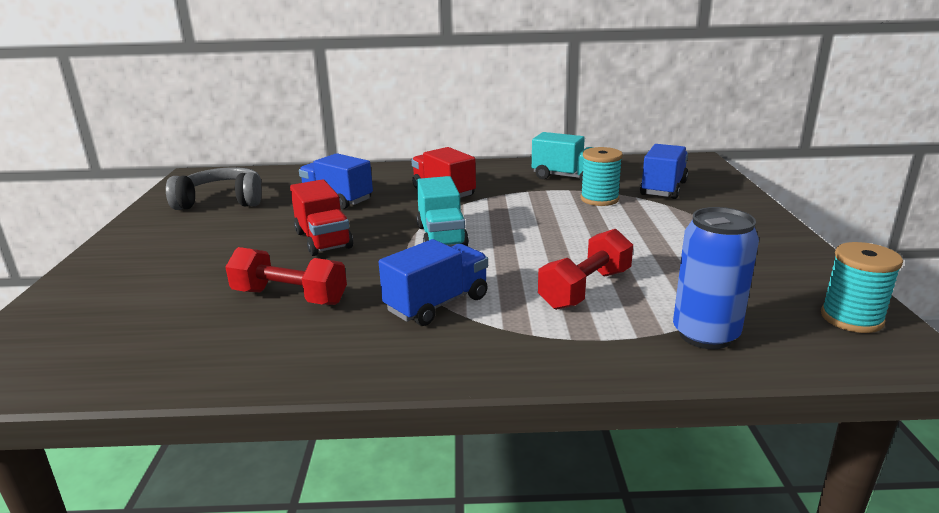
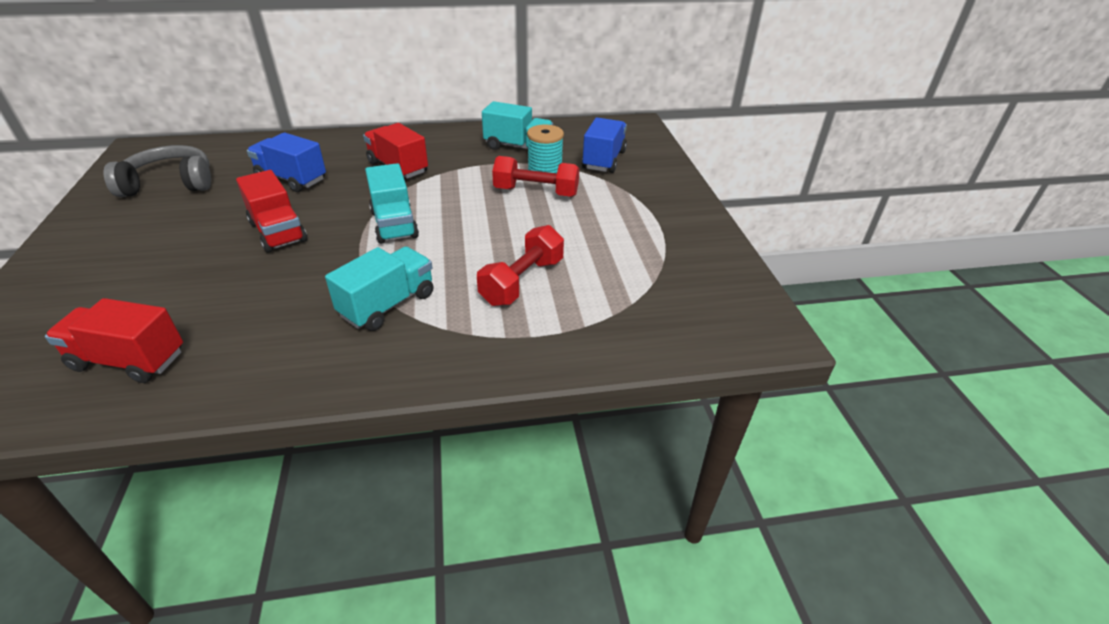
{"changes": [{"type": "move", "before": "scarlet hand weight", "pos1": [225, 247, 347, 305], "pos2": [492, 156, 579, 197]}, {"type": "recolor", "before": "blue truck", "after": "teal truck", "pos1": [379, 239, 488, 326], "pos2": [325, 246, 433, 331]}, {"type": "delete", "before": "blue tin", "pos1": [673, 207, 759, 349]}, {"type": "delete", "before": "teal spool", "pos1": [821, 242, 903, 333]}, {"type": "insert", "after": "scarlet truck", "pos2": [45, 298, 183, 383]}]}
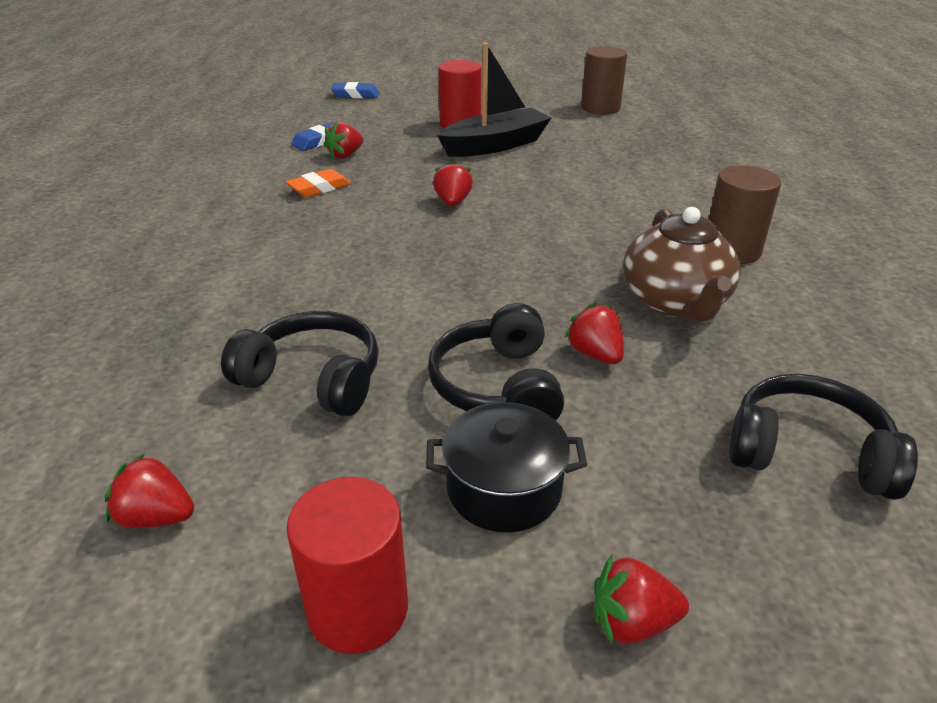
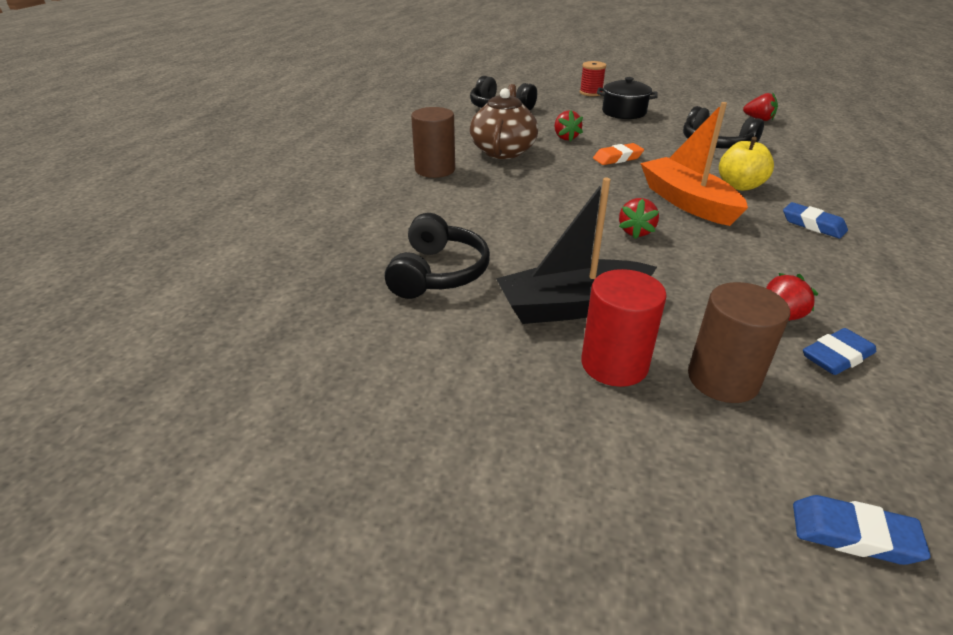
{"changes": [{"type": "move", "before": "orange pencil eraser", "pos1": [286, 169, 351, 197], "pos2": [593, 143, 644, 165]}, {"type": "delete", "before": "scarlet cylinder", "pos1": [287, 477, 408, 654]}, {"type": "move", "before": "ebony over-ear headphones", "pos1": [428, 303, 564, 420], "pos2": [385, 213, 490, 299]}, {"type": "move", "before": "dark brown cylinder", "pos1": [581, 46, 627, 115], "pos2": [688, 282, 790, 403]}, {"type": "replace", "before": "scarlet strawberry", "after": "scarlet spool", "pos1": [594, 555, 689, 644], "pos2": [580, 61, 606, 96]}, {"type": "insert", "after": "orange boat", "pos2": [640, 102, 748, 226]}, {"type": "insert", "after": "yellow apple fruit", "pos2": [719, 136, 774, 191]}, {"type": "insert", "after": "blue pencil eraser", "pos2": [783, 202, 848, 239]}]}
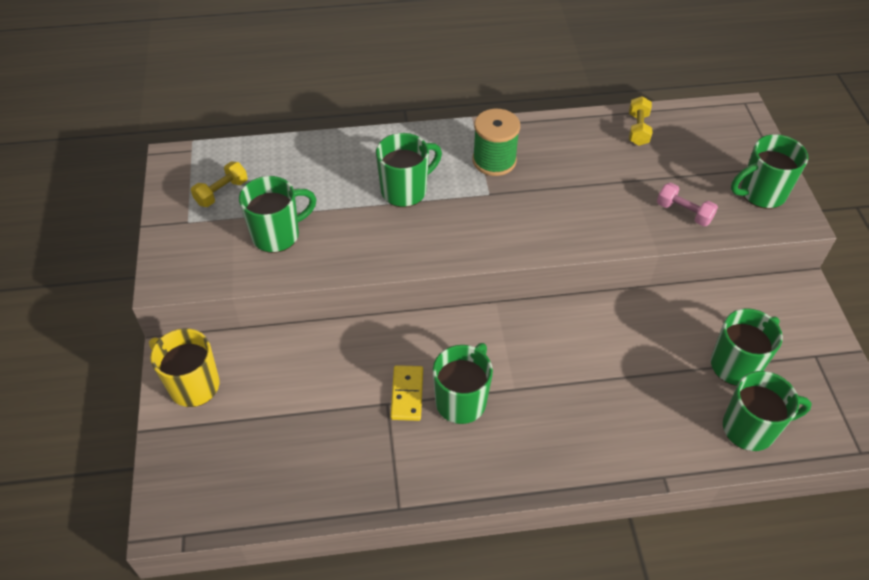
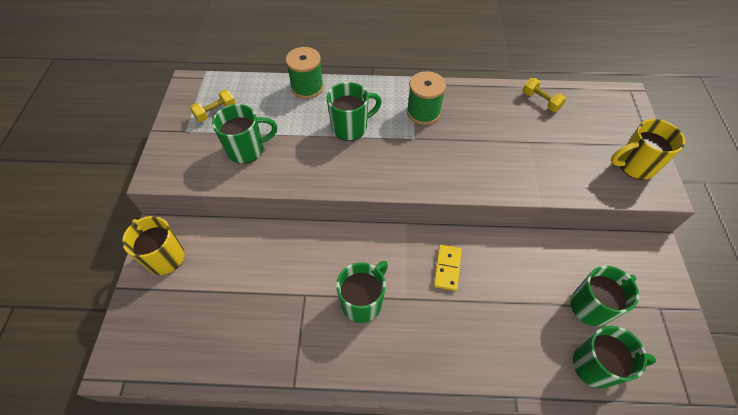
{"changes": [{"type": "move", "before": "yellow domino piece", "pos1": [390, 365, 423, 421], "pos2": [434, 245, 462, 291]}, {"type": "rotate", "before": "yellow hand weight", "pos1": [629, 96, 652, 146], "pos2": [522, 78, 566, 112], "turn": -60}, {"type": "delete", "before": "pink hand weight", "pos1": [657, 183, 718, 227]}, {"type": "recolor", "before": "emerald coffee mug", "after": "yellow coffee mug", "pos1": [731, 134, 808, 209], "pos2": [611, 119, 685, 180]}, {"type": "insert", "after": "emerald spool", "pos2": [286, 47, 324, 99]}]}
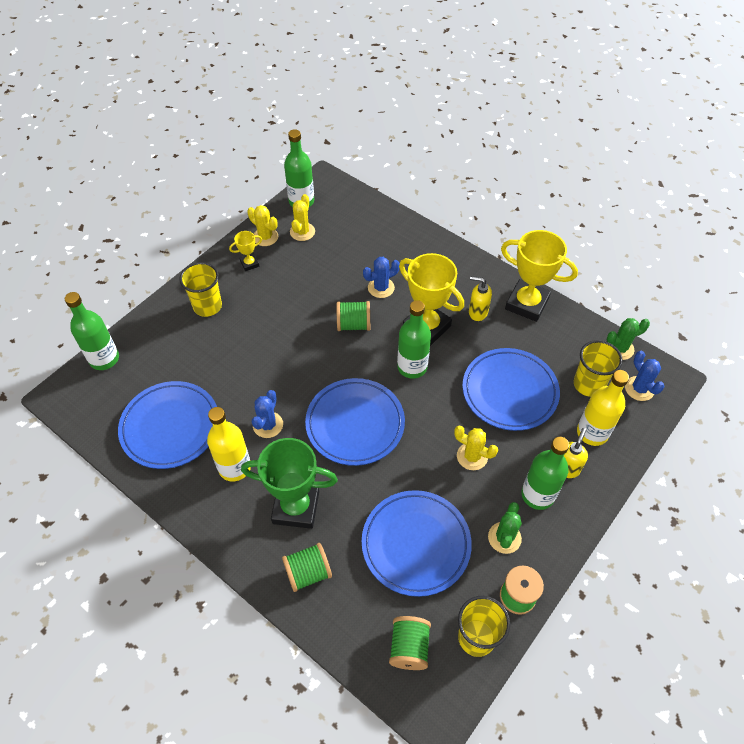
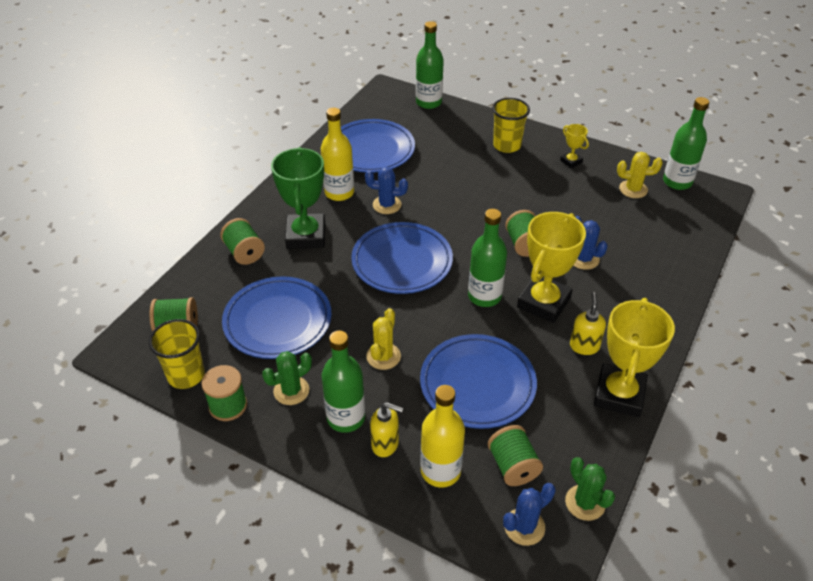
{"changes": [{"type": "delete", "before": "yellow prickly plant", "pos1": [247, 205, 278, 246]}, {"type": "rotate", "before": "emerald prickly plant", "pos1": [488, 502, 522, 554], "pos2": [262, 351, 312, 405], "turn": -45}, {"type": "replace", "before": "yellow beaker", "after": "emerald spool", "pos1": [574, 340, 623, 397], "pos2": [488, 425, 543, 486]}]}
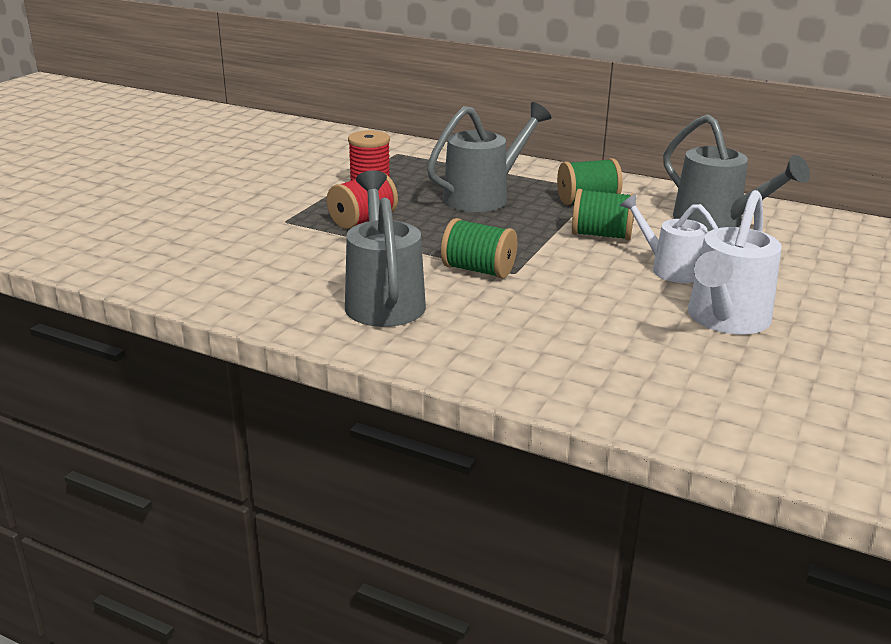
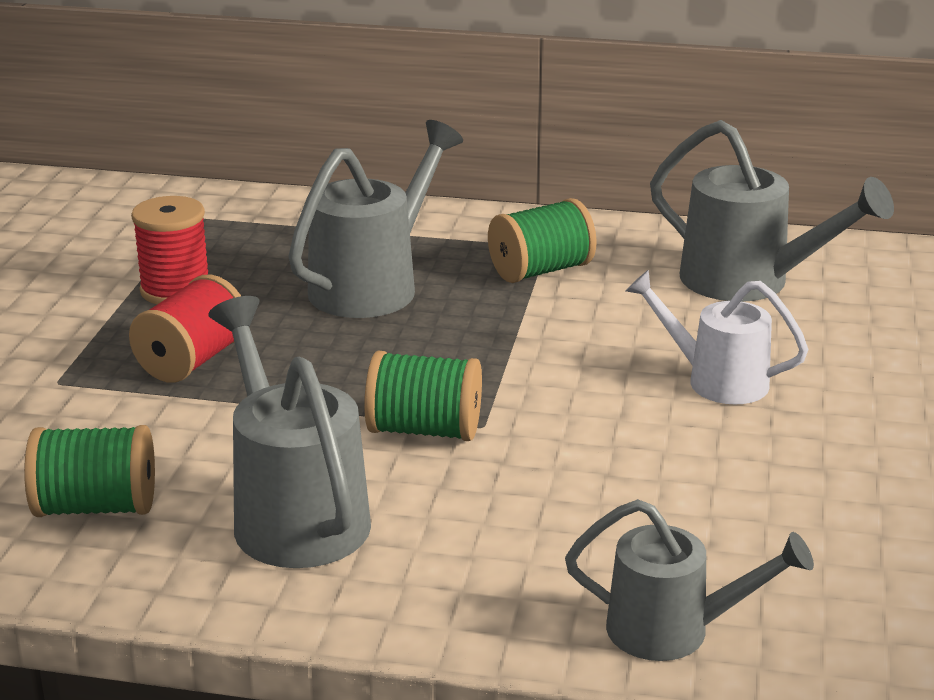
{"changes": [{"type": "move", "before": "emerald spool", "pos1": [572, 189, 634, 240], "pos2": [24, 425, 155, 517]}, {"type": "delete", "before": "pure white watering can", "pos1": [688, 190, 782, 334]}, {"type": "insert", "after": "ash-grey watering can", "pos2": [565, 499, 814, 661]}]}
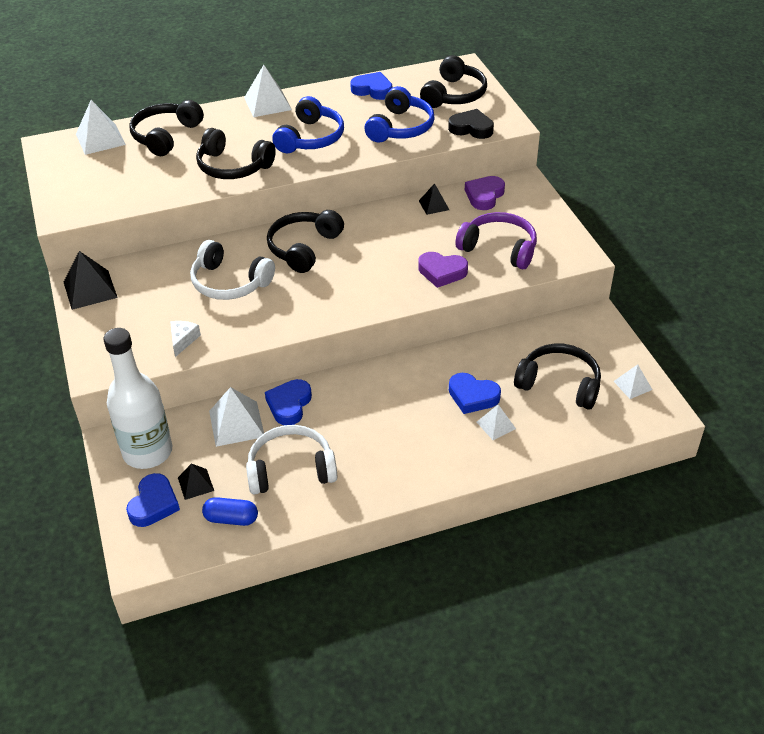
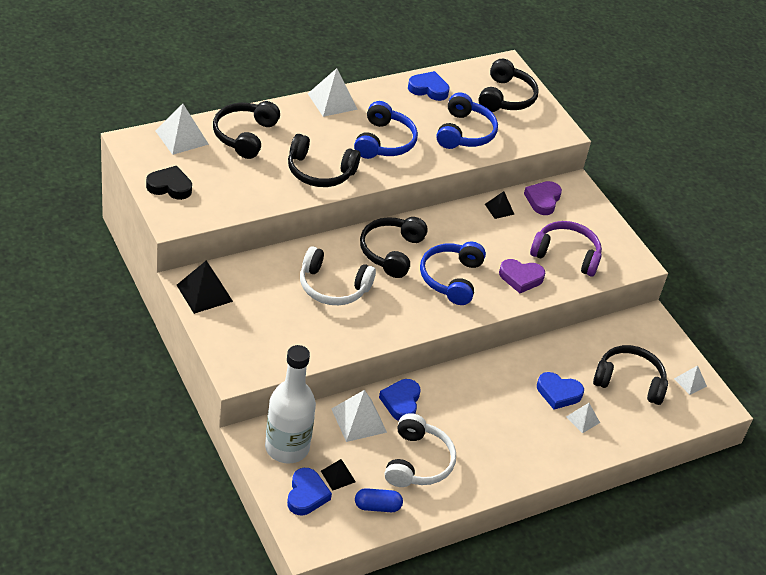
{"changes": [{"type": "delete", "before": "pure white piece of cheese", "pos1": [170, 321, 201, 357]}, {"type": "rotate", "before": "pure white over-ear headphones", "pos1": [246, 425, 337, 494], "pos2": [385, 413, 456, 487], "turn": 120}, {"type": "move", "before": "ebony heart shape", "pos1": [448, 109, 494, 139], "pos2": [146, 166, 192, 200]}, {"type": "insert", "after": "blue over-ear headphones", "pos2": [420, 242, 486, 305]}]}
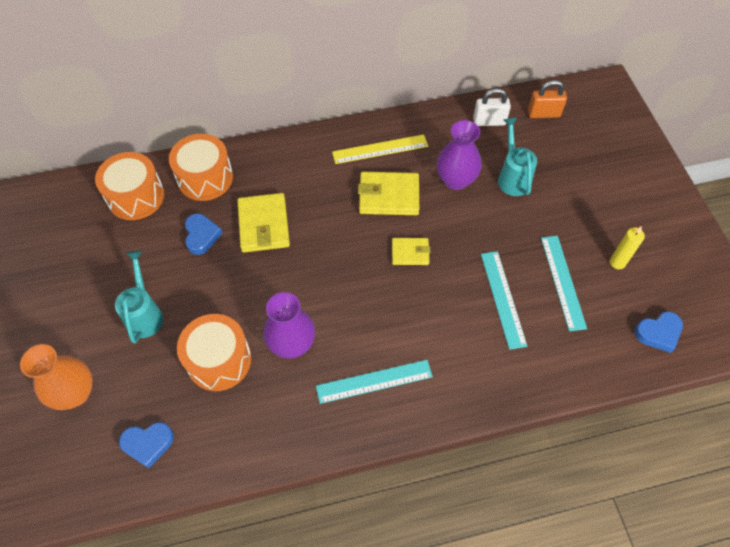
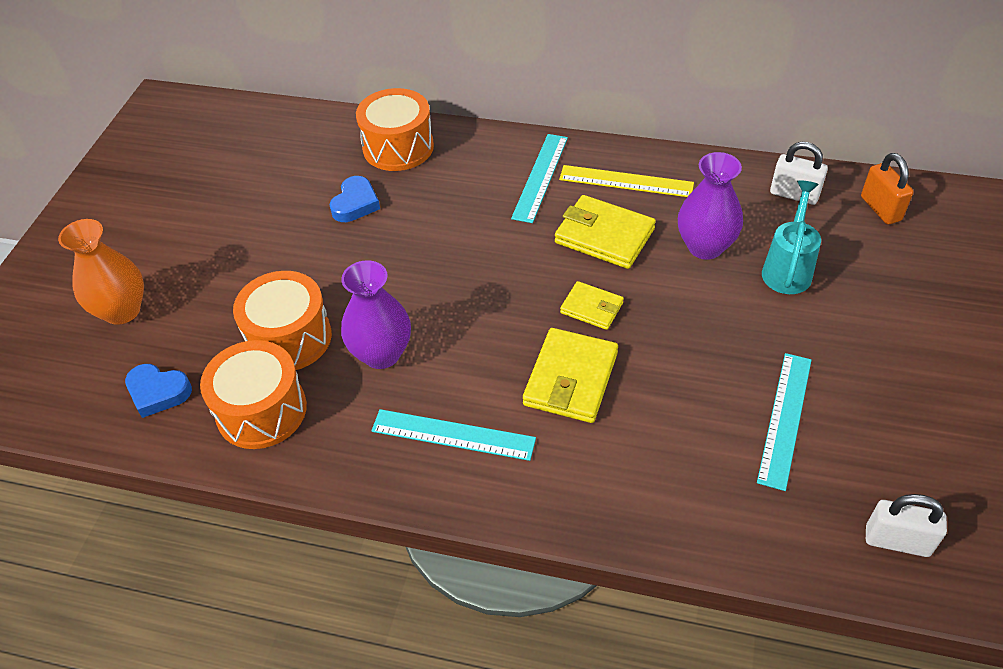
{"changes": [{"type": "move", "before": "orange drum", "pos1": [95, 152, 164, 220], "pos2": [200, 340, 307, 449]}, {"type": "delete", "before": "teal watering can", "pos1": [115, 251, 164, 343]}, {"type": "move", "before": "yellow billfold", "pos1": [237, 193, 290, 253], "pos2": [523, 328, 618, 423]}, {"type": "move", "before": "teal straightedge", "pos1": [481, 251, 527, 350], "pos2": [511, 134, 568, 223]}, {"type": "rotate", "before": "orange lock", "pos1": [528, 80, 567, 118], "pos2": [861, 153, 913, 224], "turn": 45}, {"type": "delete", "before": "yellow candle", "pos1": [610, 226, 645, 269]}, {"type": "replace", "before": "blue heart shape", "after": "pure white lock", "pos1": [635, 311, 683, 353], "pos2": [866, 494, 947, 557]}]}
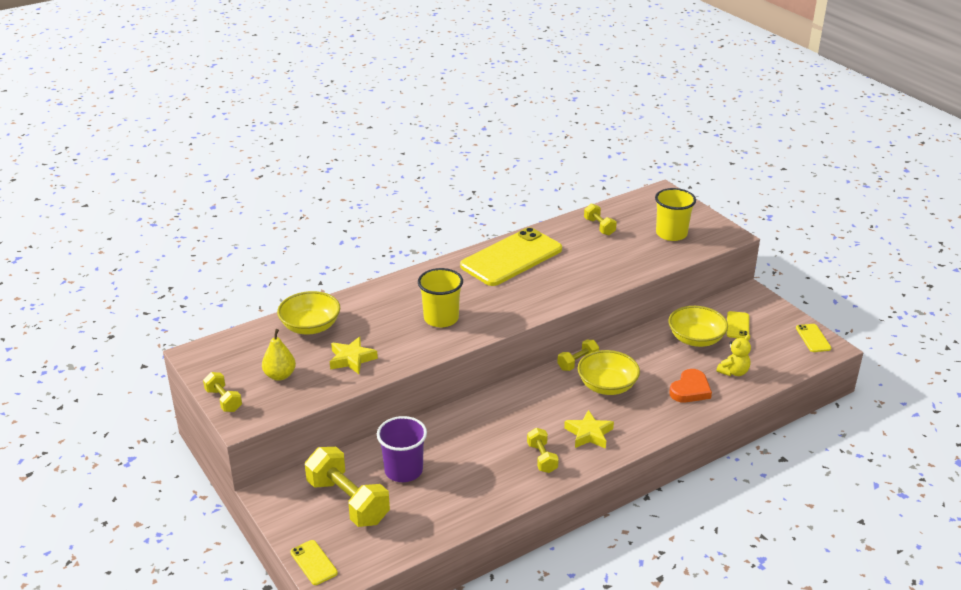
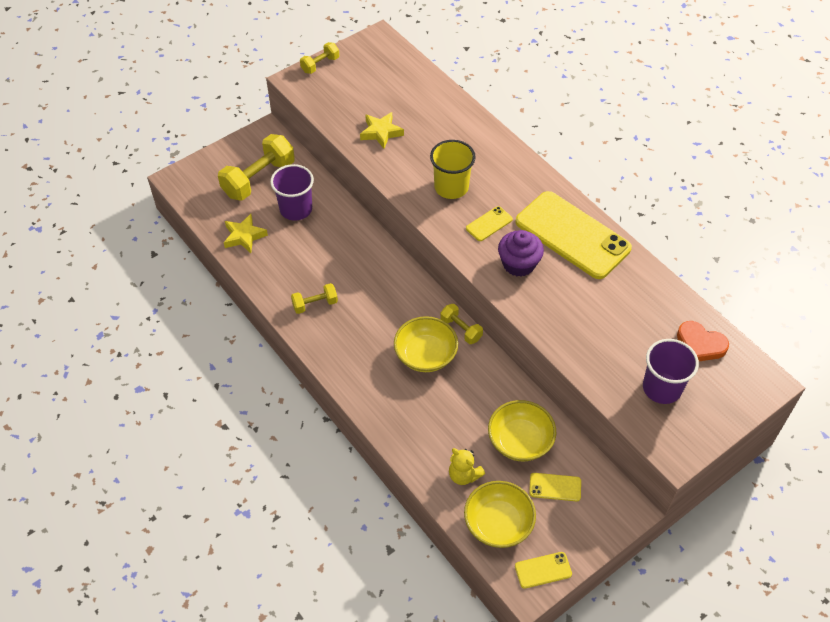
{"changes": [{"type": "delete", "before": "yellow pear fruit", "pos1": [262, 329, 296, 381]}, {"type": "move", "before": "yellow bowl", "pos1": [277, 291, 340, 334], "pos2": [464, 481, 536, 548]}, {"type": "move", "before": "yellow smartphone", "pos1": [290, 540, 338, 585], "pos2": [466, 206, 513, 241]}, {"type": "move", "before": "yellow star", "pos1": [564, 410, 614, 449], "pos2": [224, 214, 268, 253]}, {"type": "delete", "before": "yellow hand weight", "pos1": [584, 203, 617, 235]}, {"type": "recolor", "before": "yellow beaker", "after": "violet beaker", "pos1": [655, 188, 696, 241], "pos2": [643, 339, 699, 404]}, {"type": "move", "before": "orange heart shape", "pos1": [669, 369, 712, 403], "pos2": [677, 321, 729, 361]}, {"type": "insert", "after": "violet cupcake", "pos2": [498, 230, 544, 277]}]}
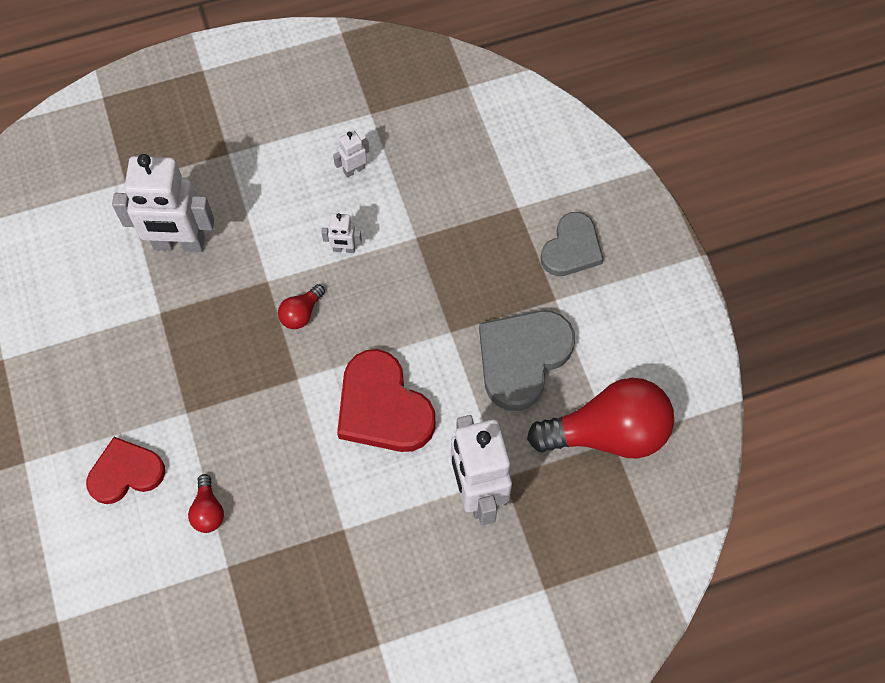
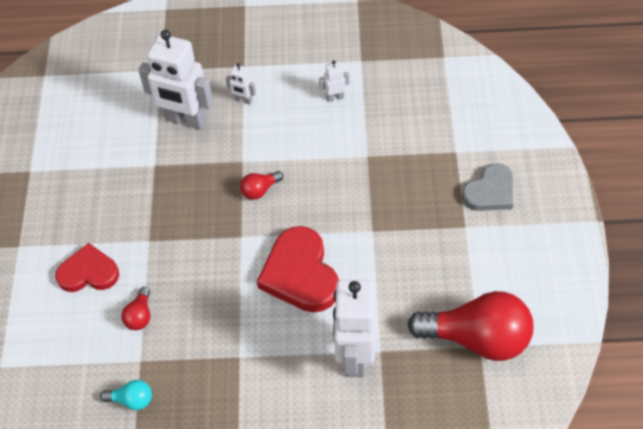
{"changes": [{"type": "move", "before": "pure white robot", "pos1": [321, 213, 362, 253], "pos2": [226, 63, 256, 105]}, {"type": "delete", "before": "ash-grey heart shape", "pos1": [479, 310, 575, 411]}, {"type": "insert", "after": "teal lightbulb", "pos2": [100, 380, 152, 410]}]}
